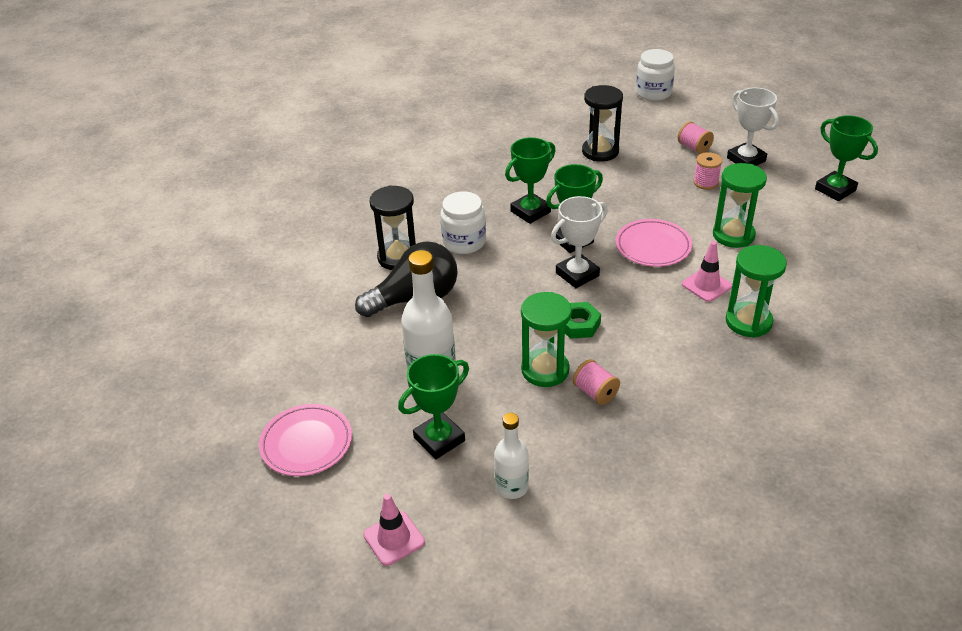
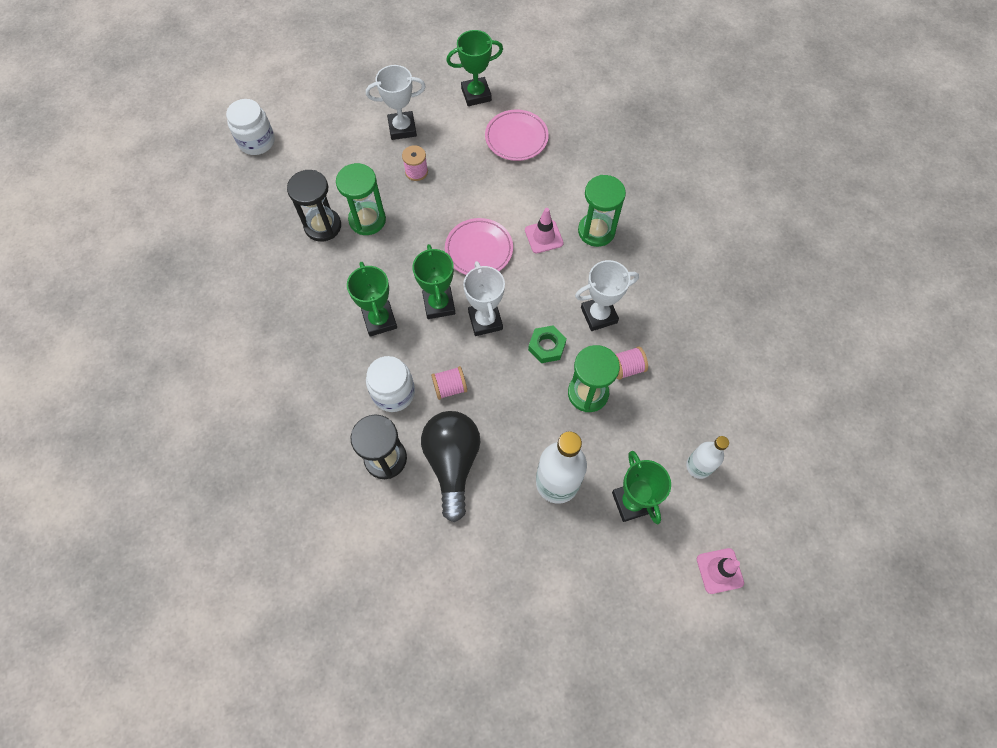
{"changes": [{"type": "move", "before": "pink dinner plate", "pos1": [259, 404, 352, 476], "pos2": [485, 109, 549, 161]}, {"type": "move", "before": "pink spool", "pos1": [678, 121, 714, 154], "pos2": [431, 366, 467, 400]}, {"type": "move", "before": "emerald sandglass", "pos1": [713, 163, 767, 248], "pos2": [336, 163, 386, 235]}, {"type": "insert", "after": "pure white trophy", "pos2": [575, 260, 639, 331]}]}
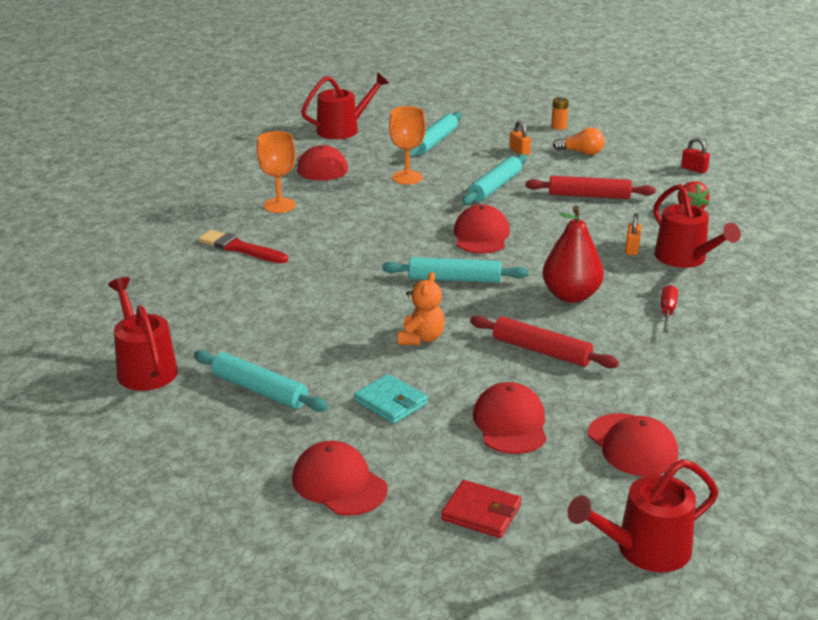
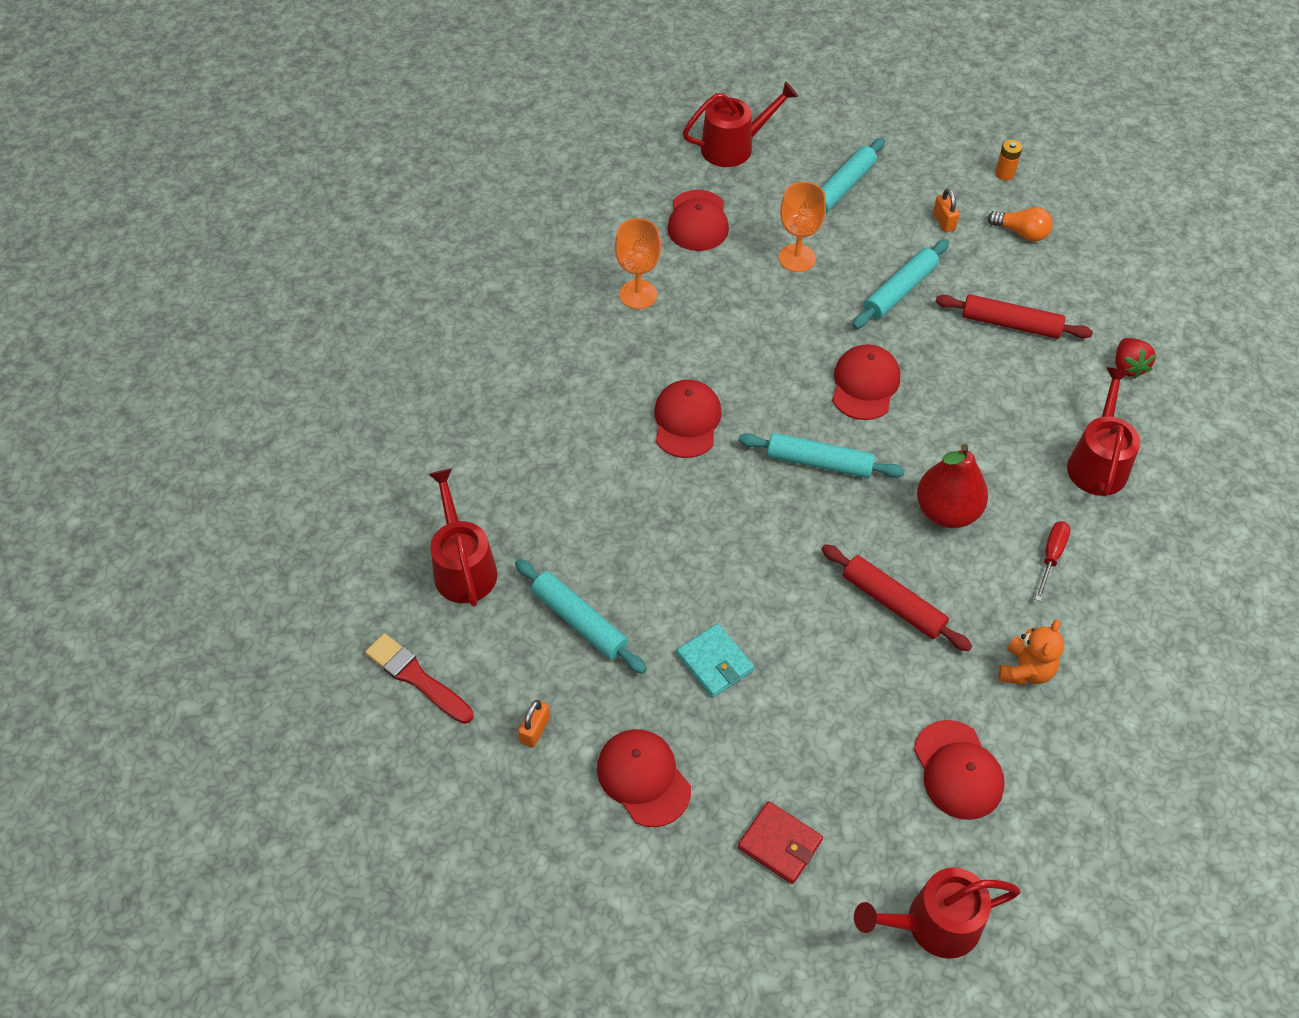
{"changes": [{"type": "move", "before": "scarlet brush", "pos1": [198, 230, 288, 263], "pos2": [365, 633, 474, 724]}, {"type": "move", "before": "orange stuffed bear", "pos1": [398, 272, 445, 345], "pos2": [998, 620, 1065, 685]}, {"type": "move", "before": "scarlet cap", "pos1": [473, 382, 547, 454], "pos2": [654, 380, 722, 458]}, {"type": "move", "before": "orange lock", "pos1": [625, 213, 642, 255], "pos2": [518, 700, 550, 748]}, {"type": "rotate", "before": "scarlet watering can", "pos1": [653, 184, 741, 268], "pos2": [1067, 367, 1140, 496], "turn": -150}, {"type": "delete", "before": "scarlet lock", "pos1": [681, 137, 710, 173]}]}
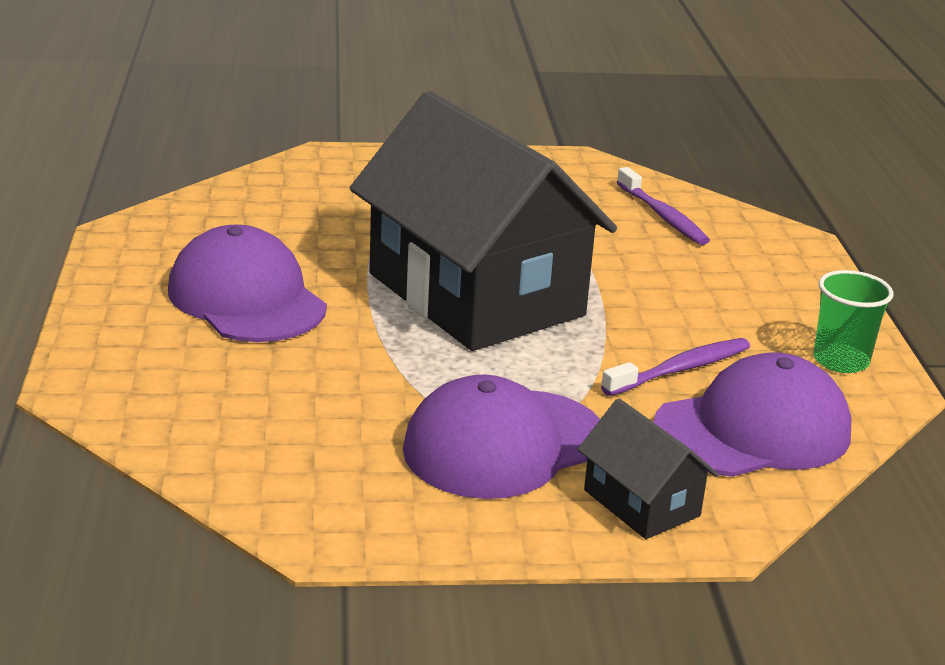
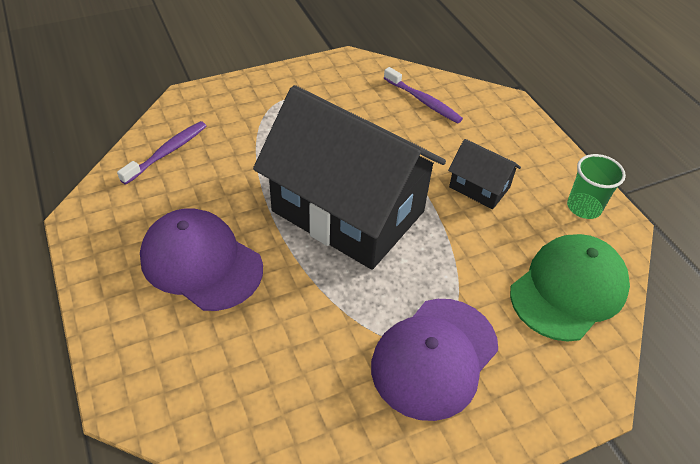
{"changes": [{"type": "move", "before": "ebony toy house", "pos1": [577, 398, 719, 539], "pos2": [448, 139, 521, 209]}, {"type": "move", "before": "violet tooth brush", "pos1": [601, 338, 750, 396], "pos2": [117, 121, 206, 185]}, {"type": "recolor", "before": "violet cap", "after": "emerald cap", "pos1": [653, 352, 852, 477], "pos2": [510, 234, 630, 342]}]}
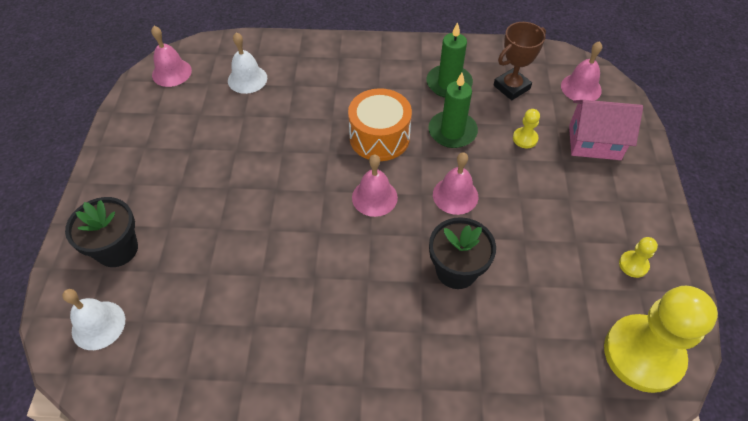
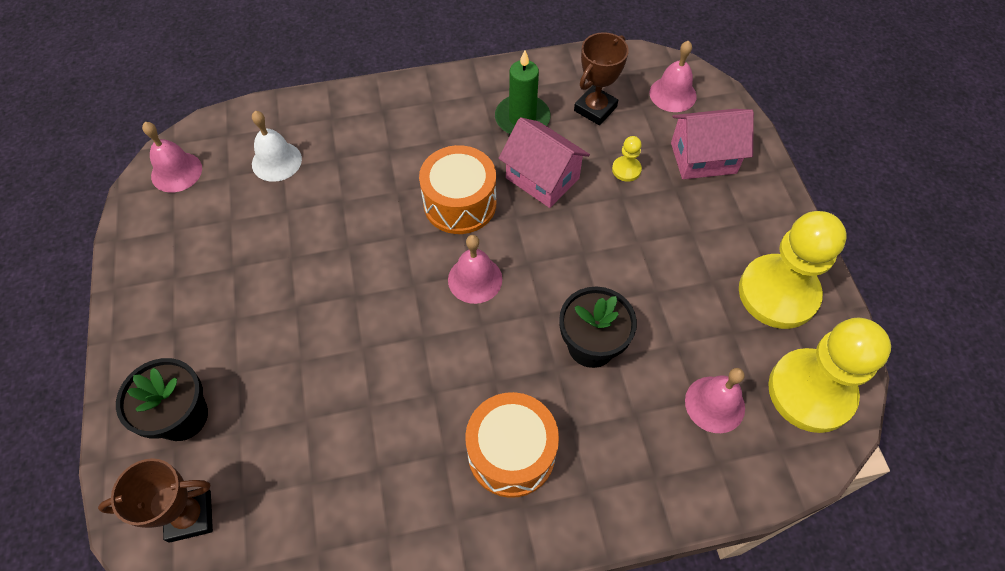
{"changes": [{"type": "replace", "before": "pure white hand bell", "after": "dark brown trophy", "pos1": [62, 289, 125, 350], "pos2": [98, 458, 213, 543]}, {"type": "replace", "before": "emerald candle", "after": "pink toy house", "pos1": [429, 73, 478, 148], "pos2": [499, 117, 590, 208]}, {"type": "move", "before": "pink hand bell", "pos1": [433, 152, 478, 215], "pos2": [685, 368, 745, 433]}, {"type": "resize", "before": "yellow chess pawn", "pos1": [619, 237, 658, 278], "pos2": [739, 211, 847, 329], "scale": 2.46}, {"type": "insert", "after": "orange drum", "pos2": [465, 392, 559, 498]}]}
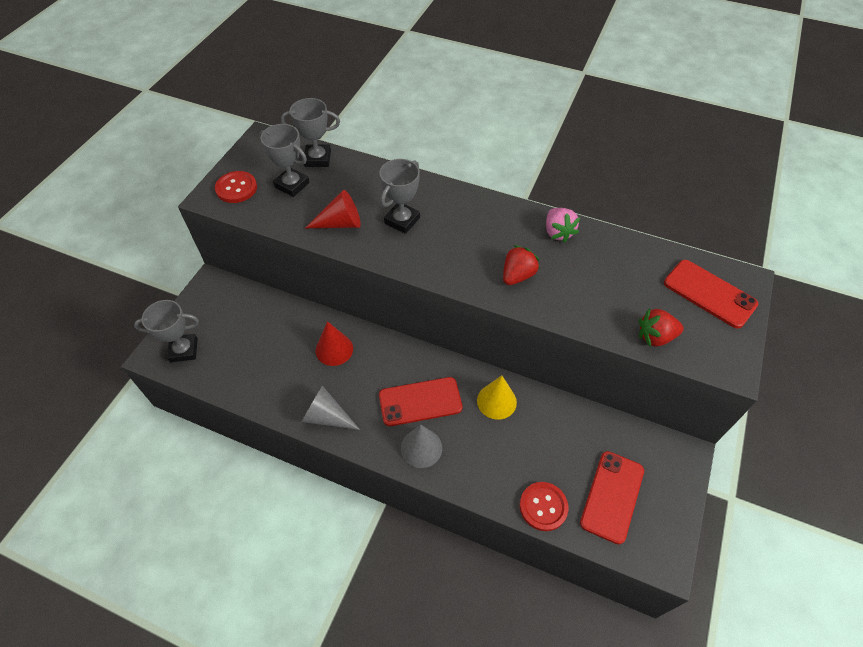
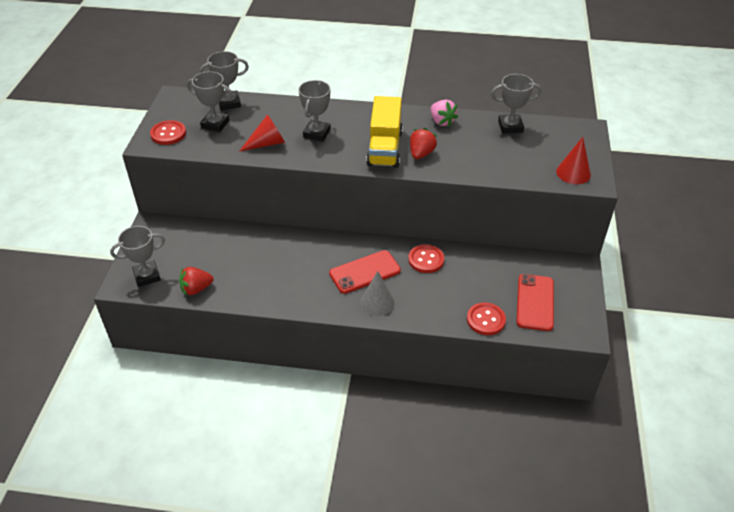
{"changes": [{"type": "delete", "before": "ash-grey cone shape", "pos1": [302, 385, 360, 430]}, {"type": "move", "before": "scarlet cone shape", "pos1": [316, 321, 353, 366], "pos2": [556, 137, 591, 184]}, {"type": "replace", "before": "yellow cone shape", "after": "scarlet shirt button", "pos1": [477, 376, 517, 420], "pos2": [408, 244, 444, 273]}, {"type": "move", "before": "scarlet strawberry", "pos1": [639, 308, 684, 347], "pos2": [179, 267, 213, 295]}, {"type": "delete", "before": "scarlet smartphone", "pos1": [664, 260, 758, 328]}, {"type": "insert", "after": "yellow truck", "pos2": [366, 96, 403, 168]}, {"type": "insert", "after": "ash-grey trophy", "pos2": [491, 74, 541, 134]}]}
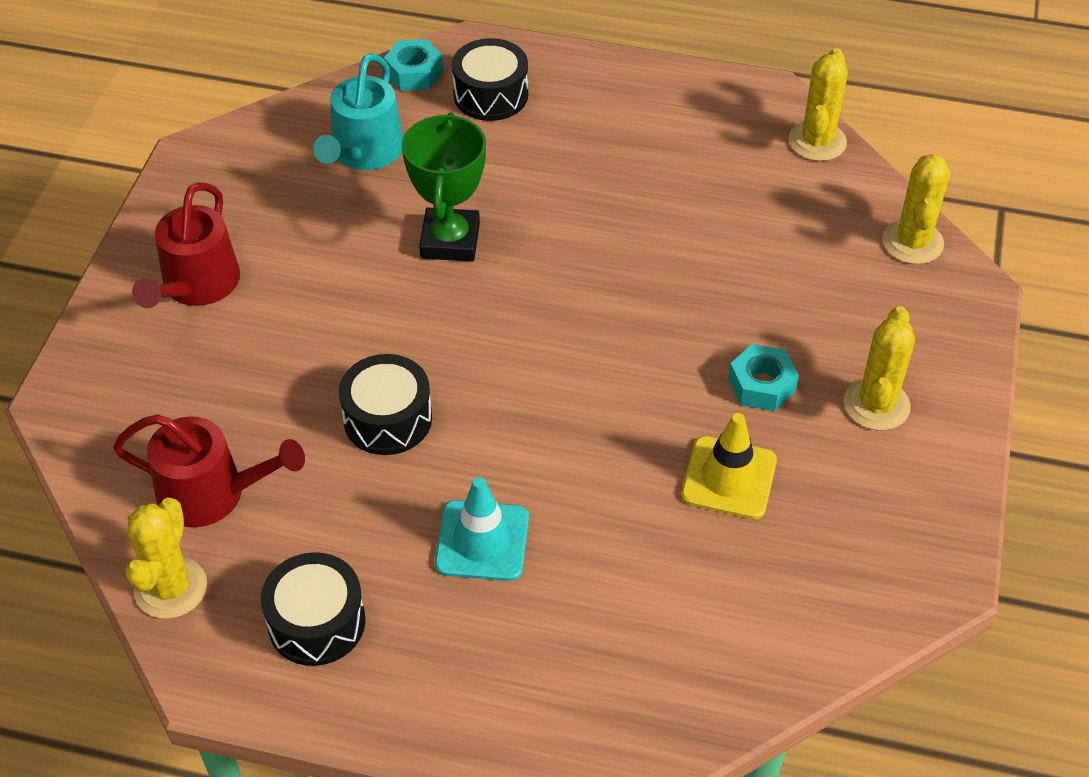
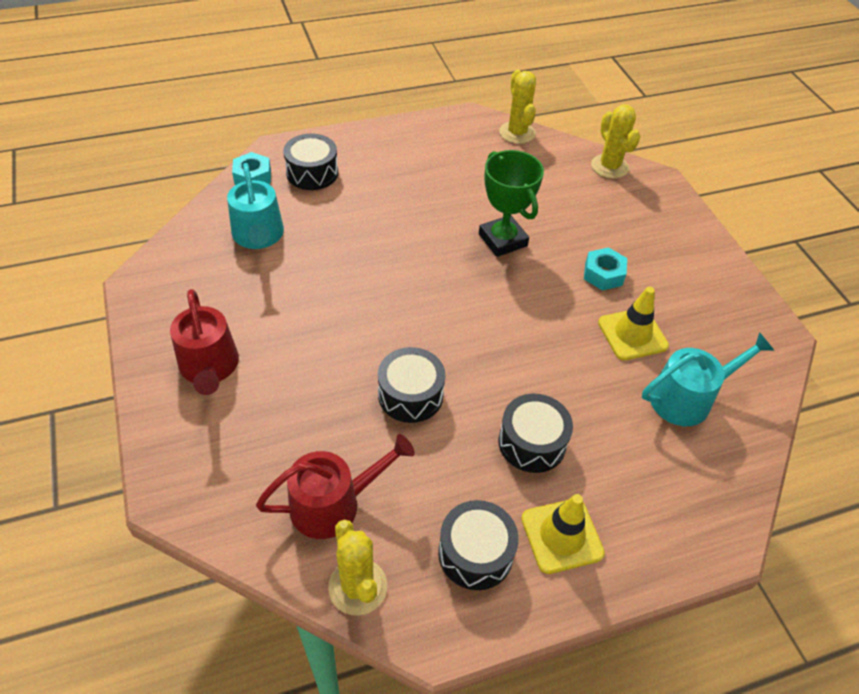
{"changes": [{"type": "move", "before": "emerald trophy", "pos1": [402, 112, 486, 262], "pos2": [479, 150, 544, 257]}, {"type": "replace", "before": "teal traffic cone", "after": "ebony drum", "pos1": [435, 477, 529, 581], "pos2": [498, 394, 573, 473]}, {"type": "delete", "before": "yellow prickly plant", "pos1": [844, 306, 915, 431]}, {"type": "insert", "after": "yellow traffic cone", "pos2": [521, 494, 605, 574]}, {"type": "insert", "after": "teal watering can", "pos2": [642, 332, 775, 426]}]}
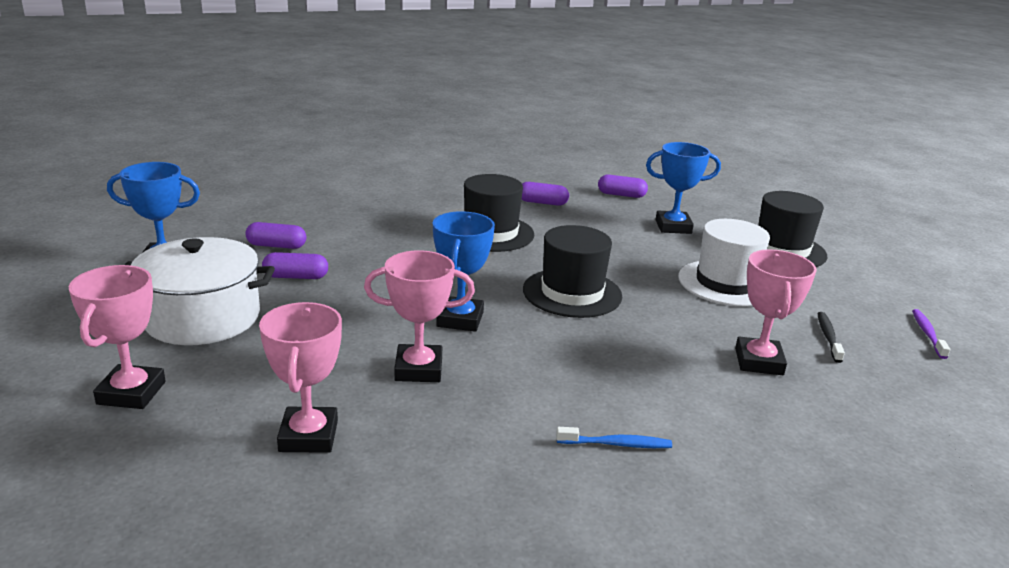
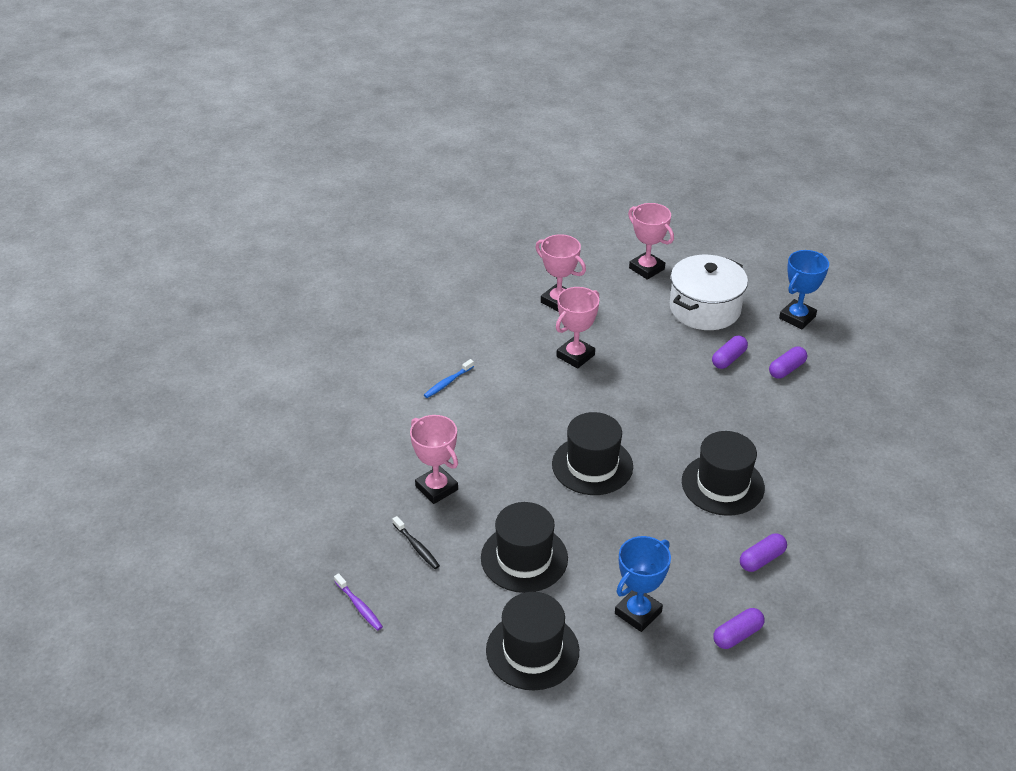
{"changes": [{"type": "delete", "before": "blue trophy", "pos1": [433, 211, 495, 332]}, {"type": "recolor", "before": "pure white tall hat", "after": "ebony tall hat", "pos1": [678, 219, 770, 306], "pos2": [481, 502, 568, 593]}]}
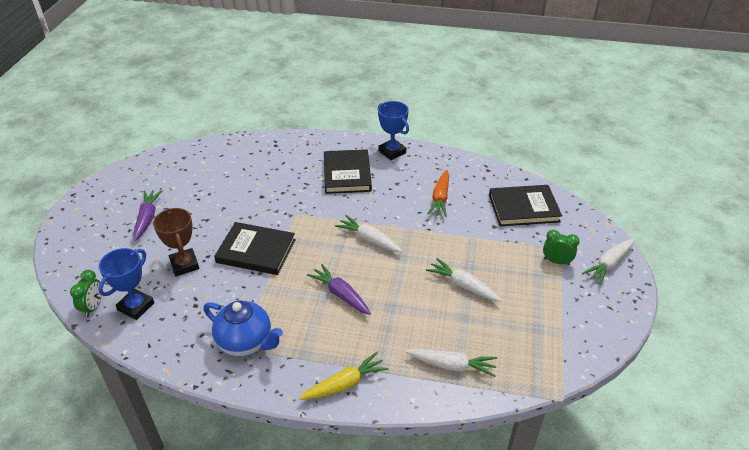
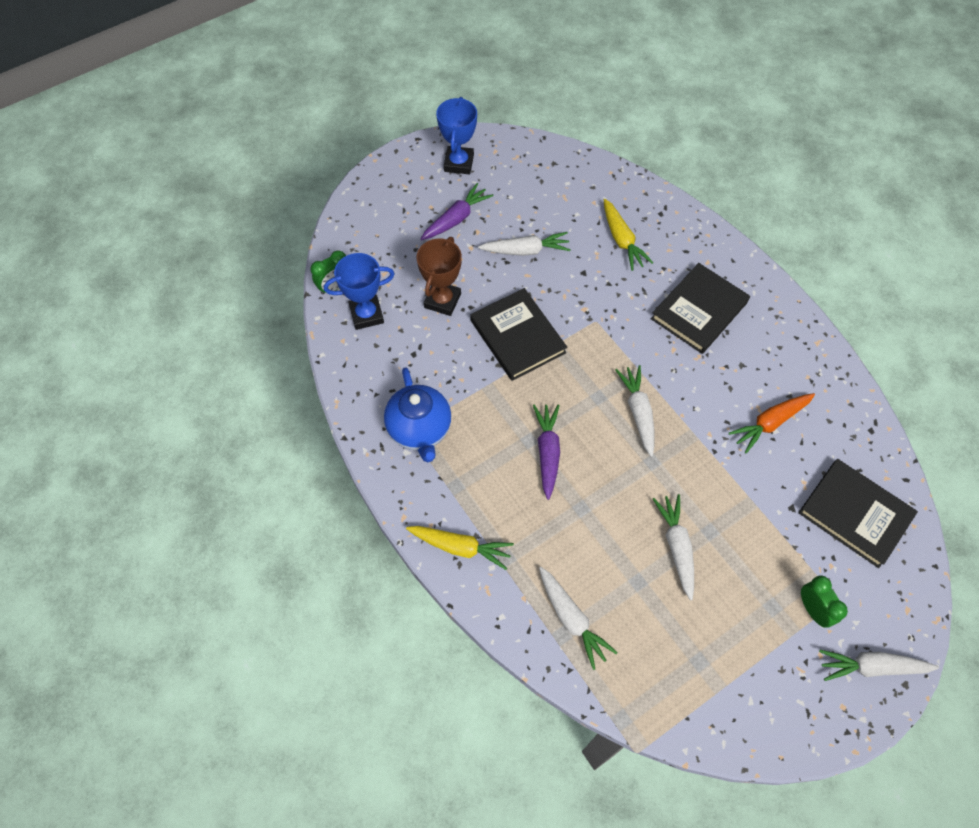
{"changes": [{"type": "move", "before": "blue trophy", "pos1": [378, 101, 409, 160], "pos2": [436, 97, 477, 174]}, {"type": "insert", "after": "pure white root vegetable", "pos2": [478, 232, 571, 256]}, {"type": "insert", "after": "yellow root vegetable", "pos2": [604, 199, 653, 271]}]}
